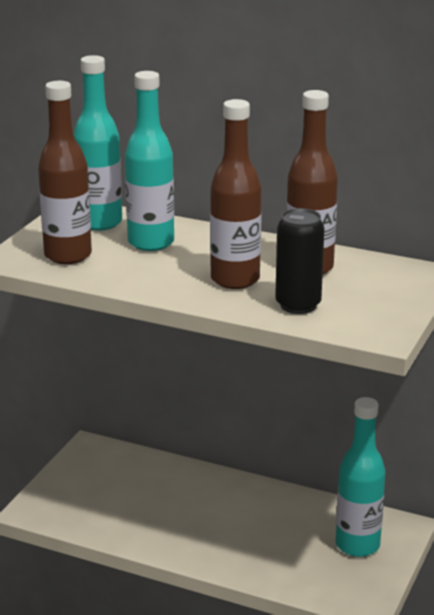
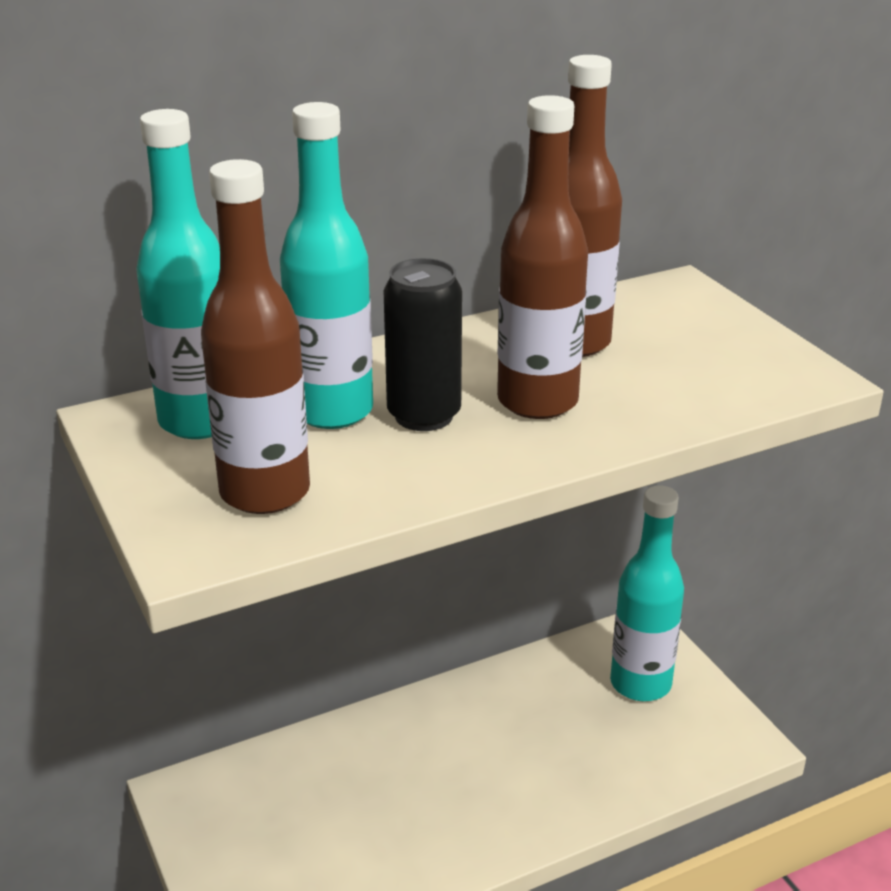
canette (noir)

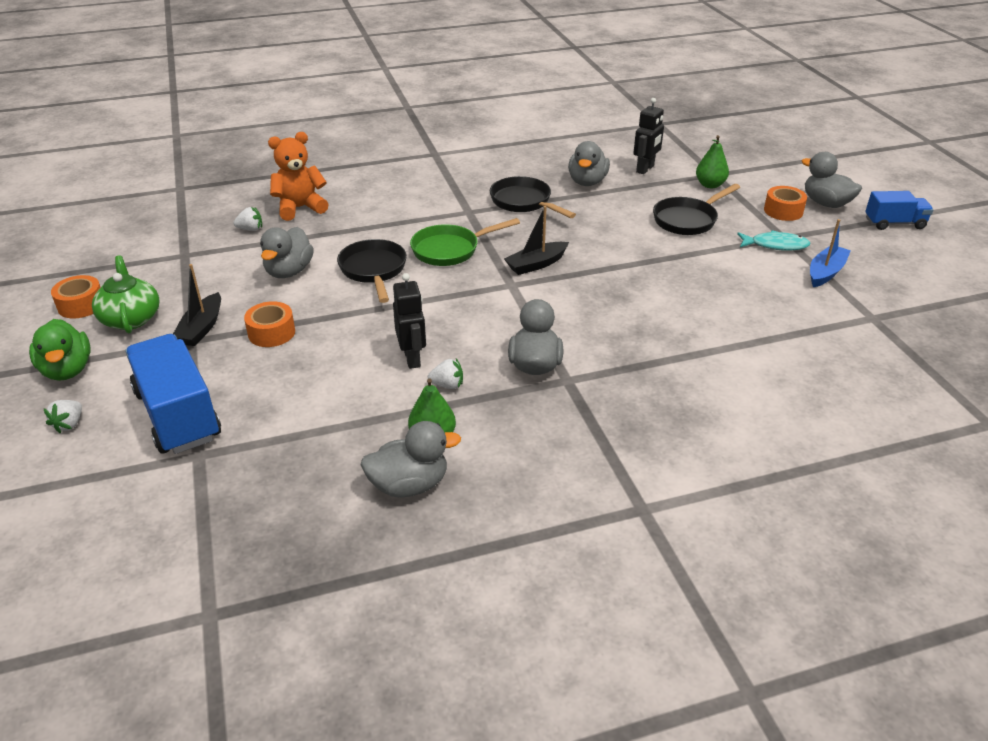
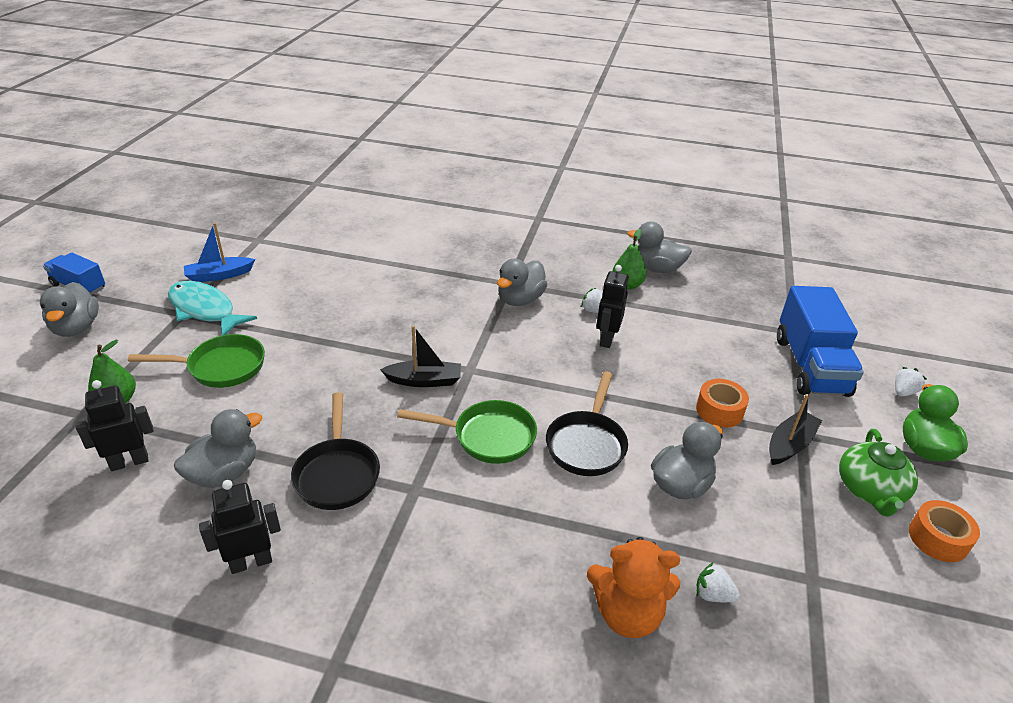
poêle (vert) (1st from left)
ruban adhésif (orange) (3rd from left in the first image)
poisson (turquoise)
robot (noir) (2nd from left)

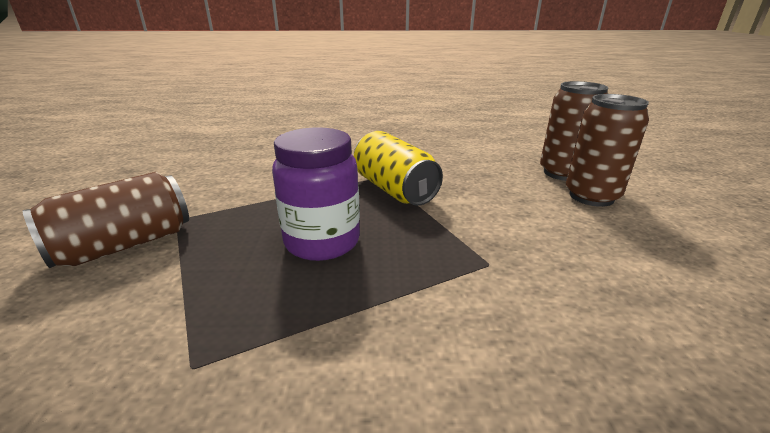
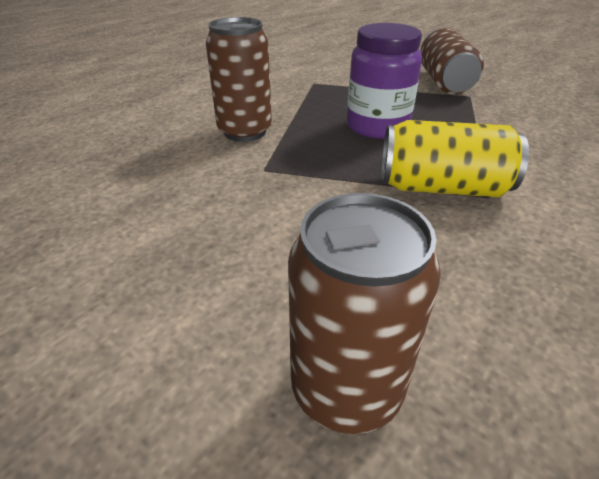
canette (marron) (1st from left)

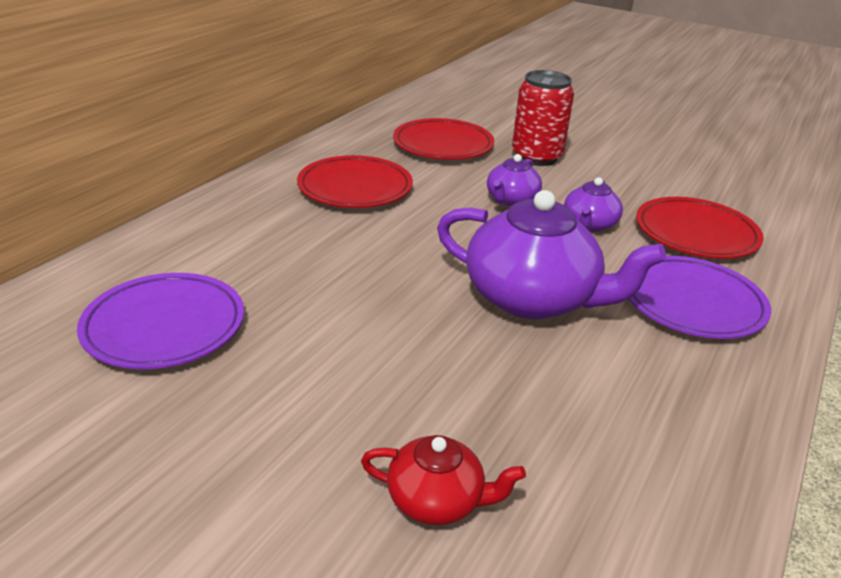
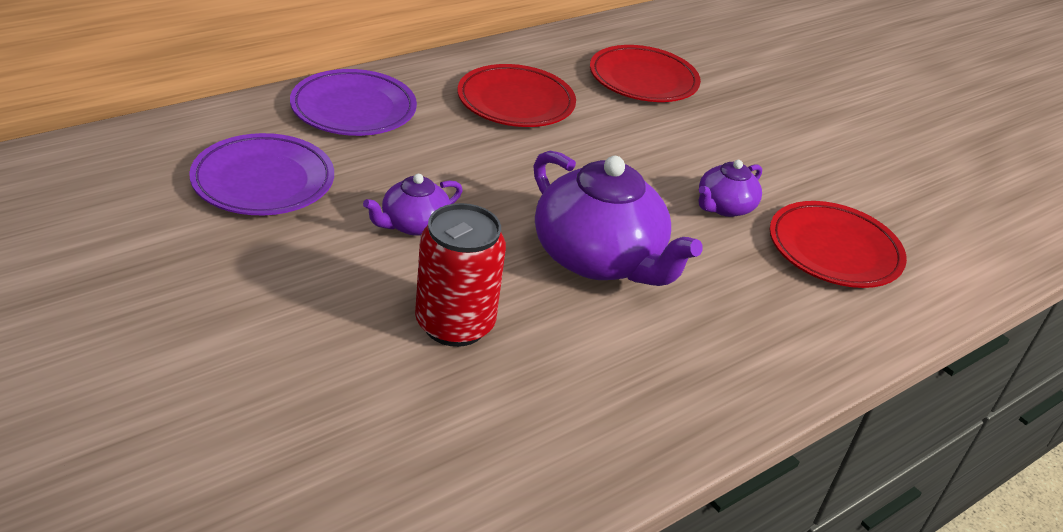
canette (rouge)
théière (violet) (1st from left)
assiette (violet) (2nd from left)
théière (rouge)

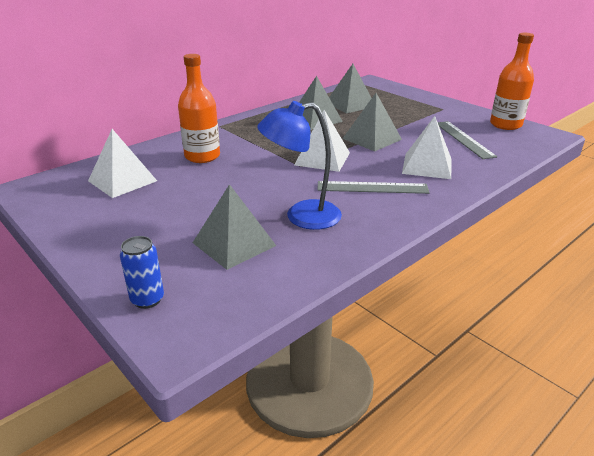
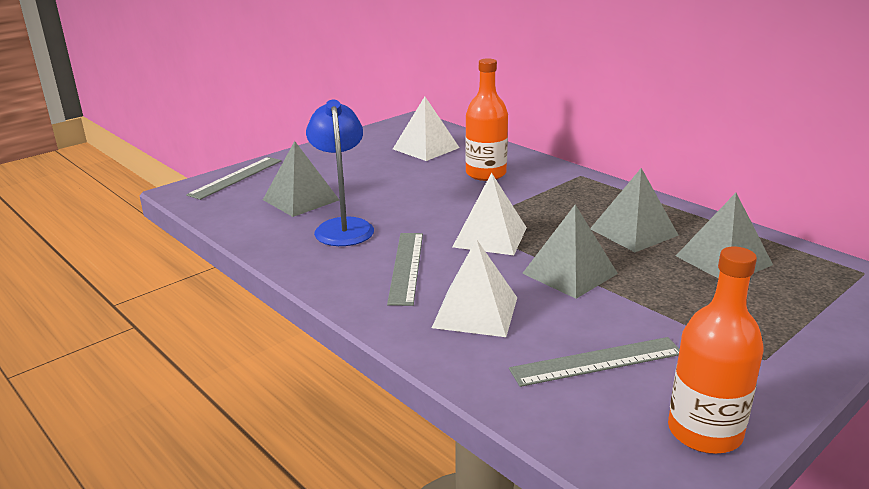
règle (gris) (1st from left)

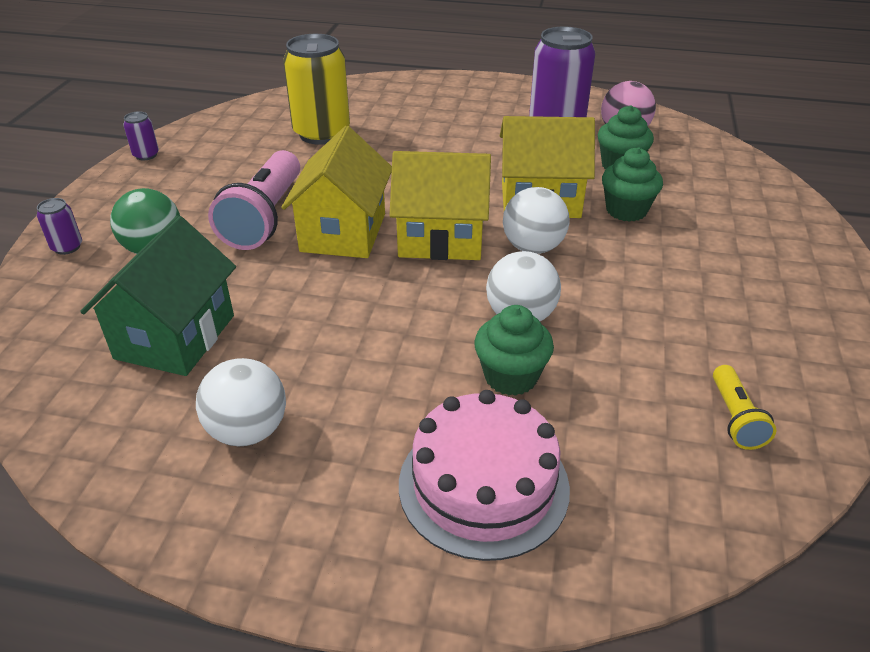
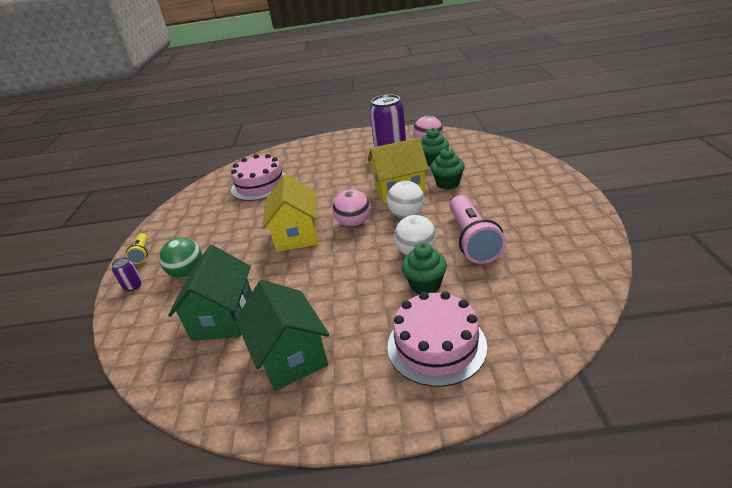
gâteau (rose) (1st from left)
canette (violet) (2nd from left in the first image)
lampe de poche (rose)
balle (rose) (1st from left)
maison (vert) (2nd from left)
lampe de poche (jaune)

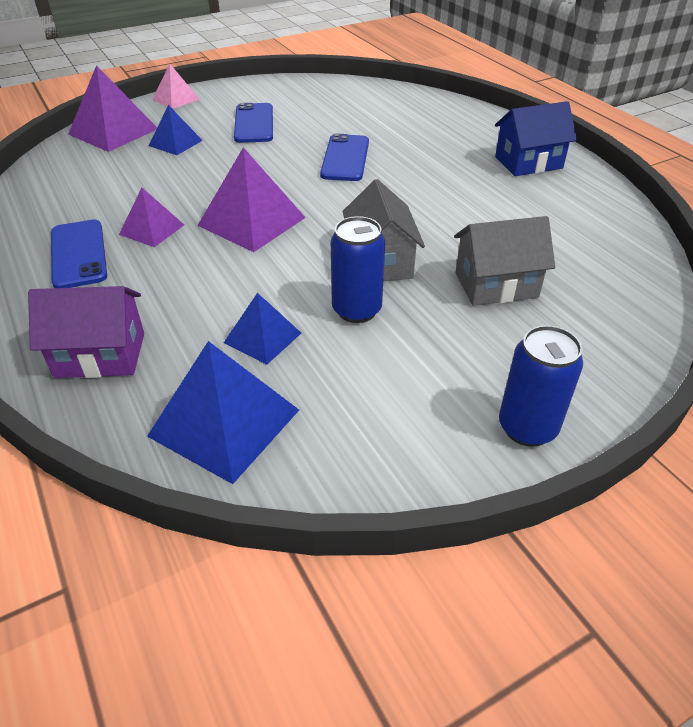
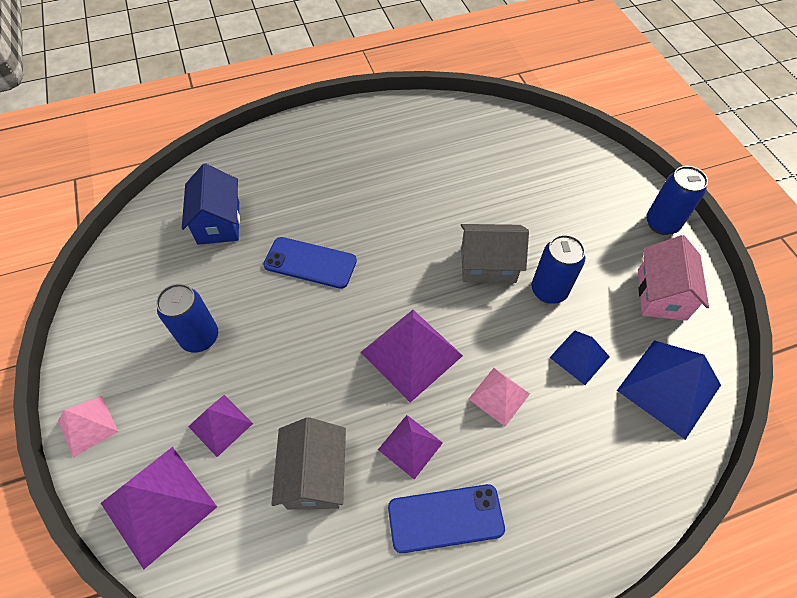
maison (bleu)
canette (bleu) (1st from left)
pyramide (violet) (2nd from left)
maison (gris) (1st from left)
maison (violet)
maison (rose)
pyramide (rose) (2nd from left)

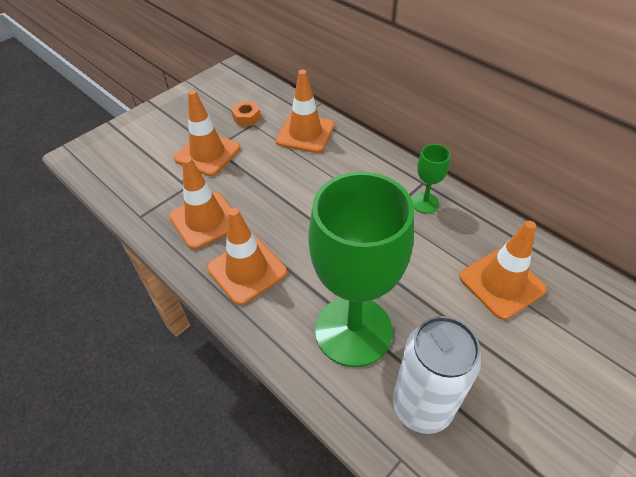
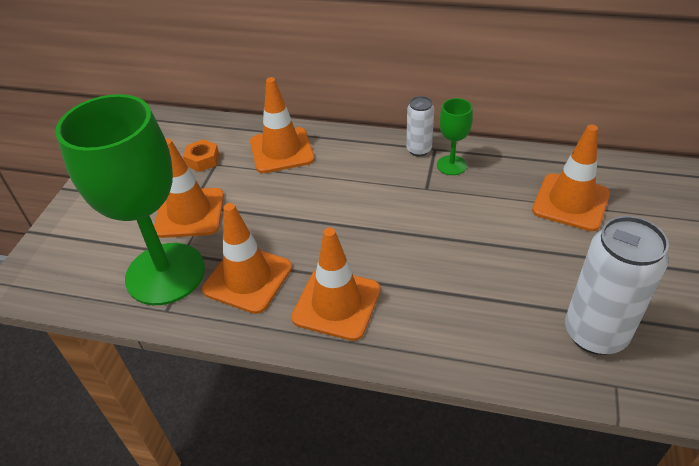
verre à pied (vert) (1st from left)
canette (blanc) (1st from left)

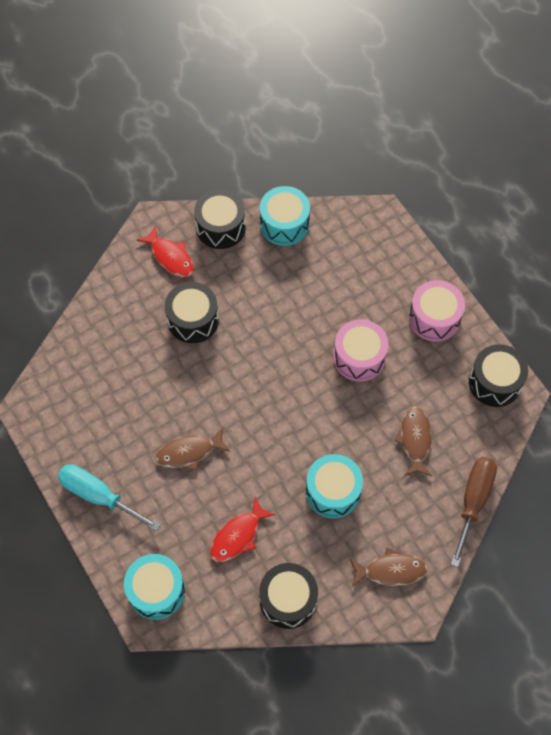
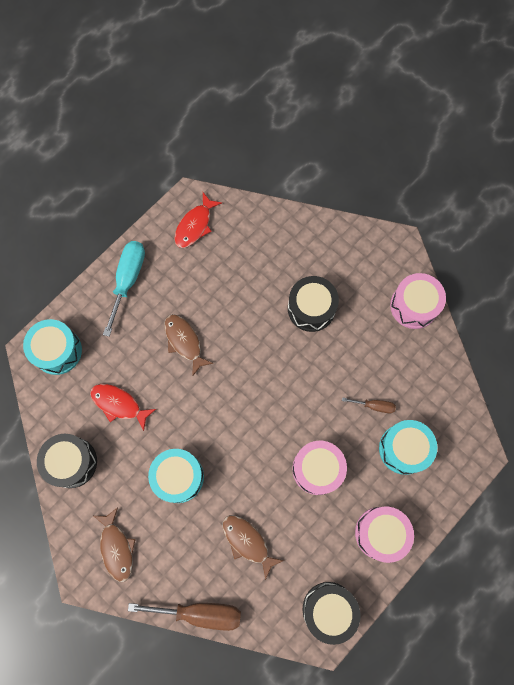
tambour (turquoise) (3rd from left)
tambour (rose) (3rd from left)
poisson (rouge) (2nd from left)
poisson (marron) (3rd from left)
tournevis (marron) (2nd from left)

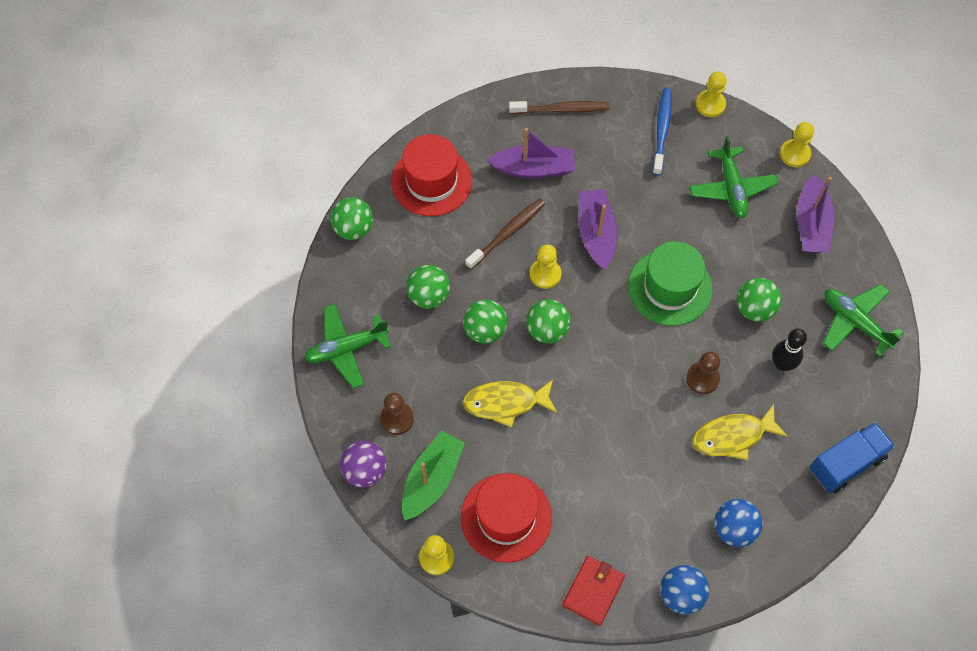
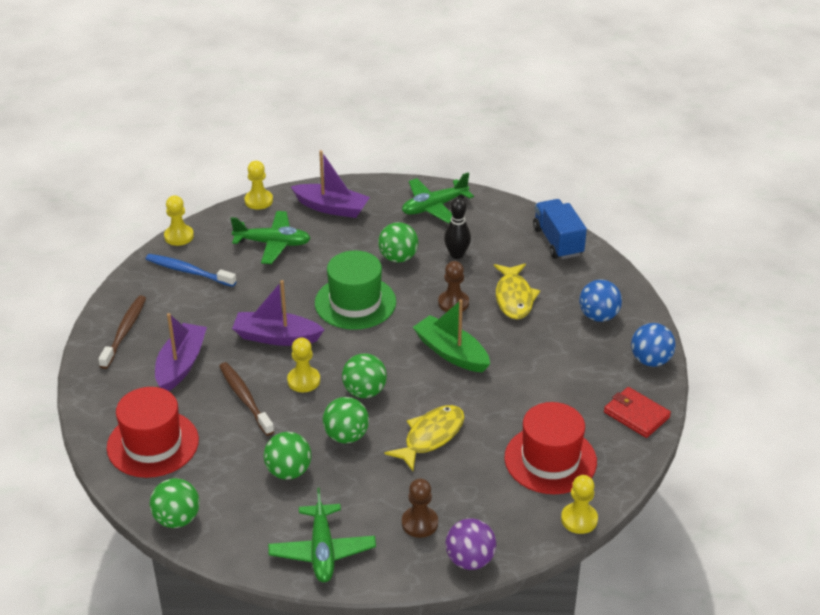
poisson (jaune) (1st from left)
bateau (vert)

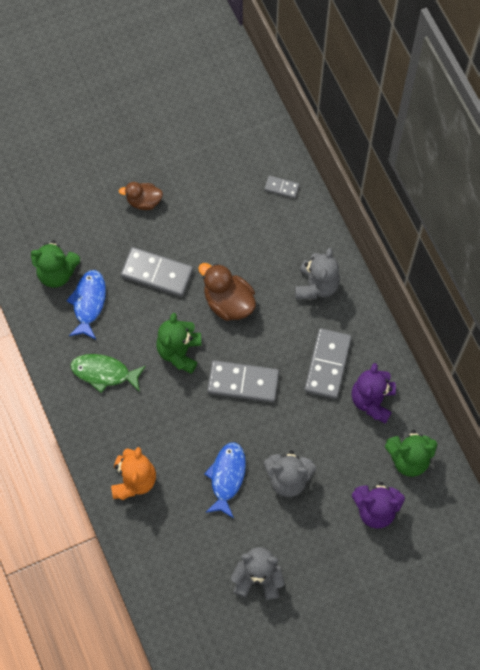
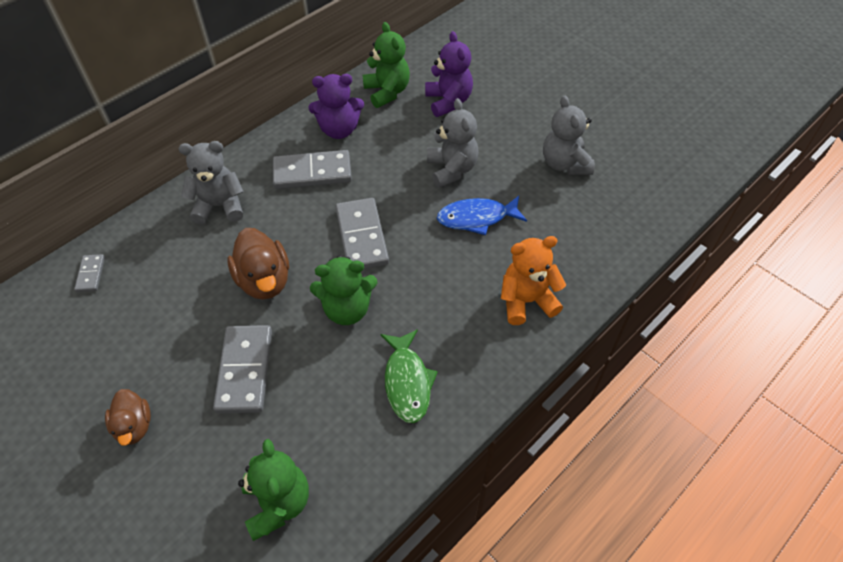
canard (marron) (2nd from left)
poisson (bleu) (1st from left in the first image)

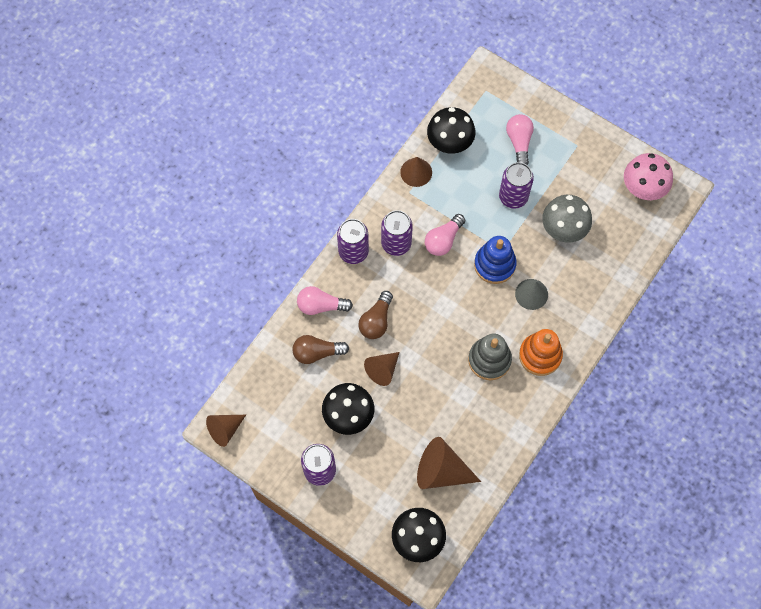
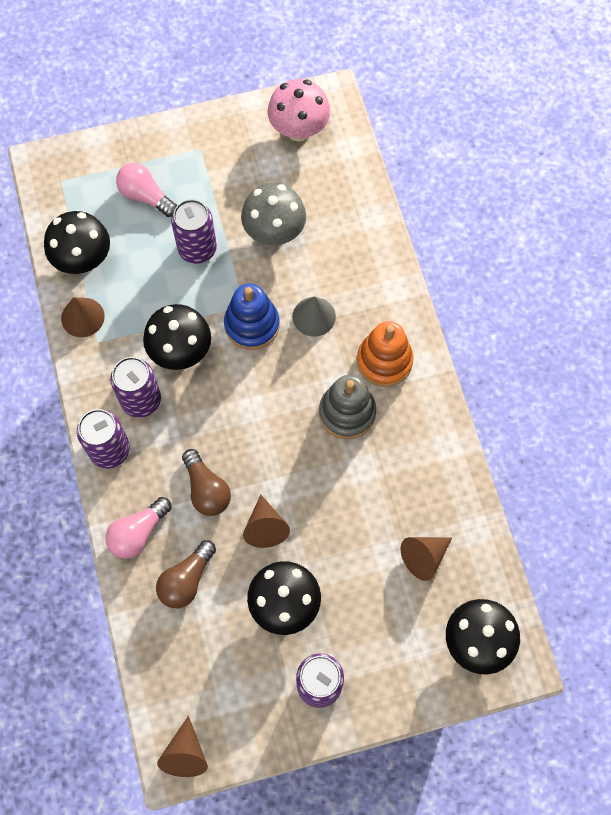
champignon (noir) (2nd from left)
cône (marron) (4th from left)

